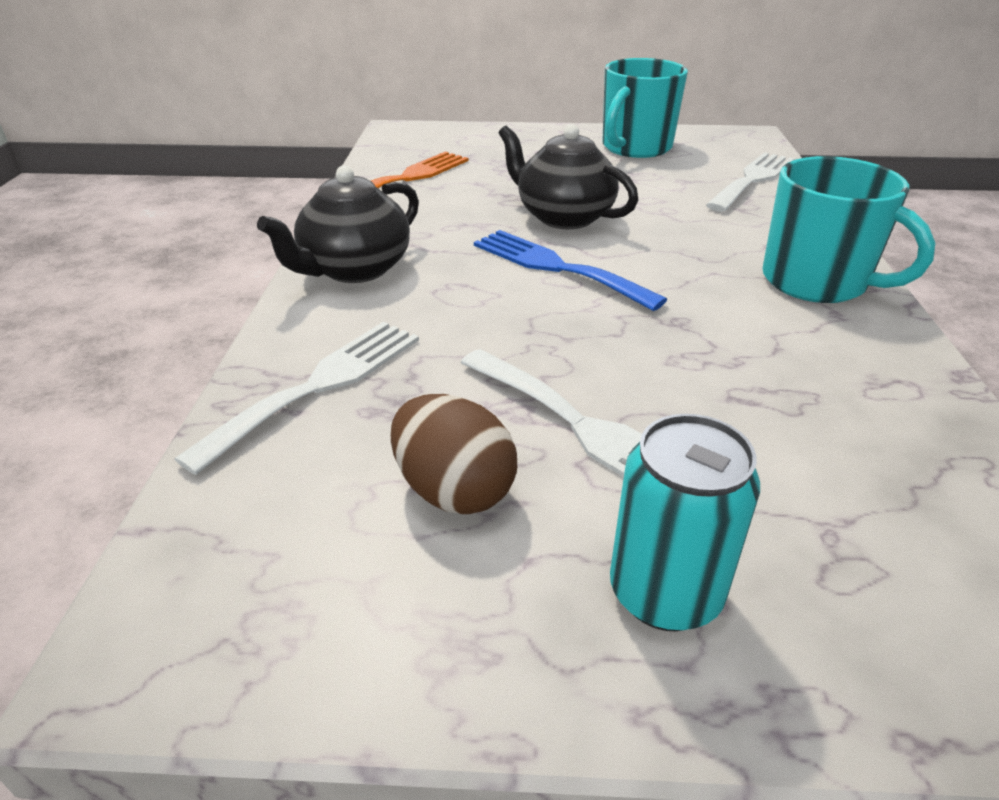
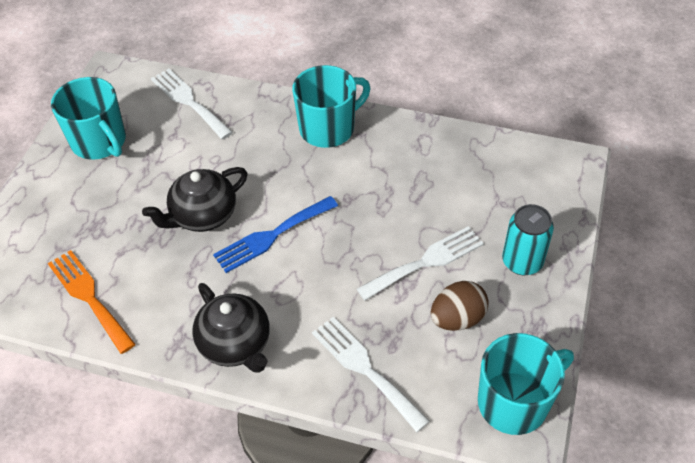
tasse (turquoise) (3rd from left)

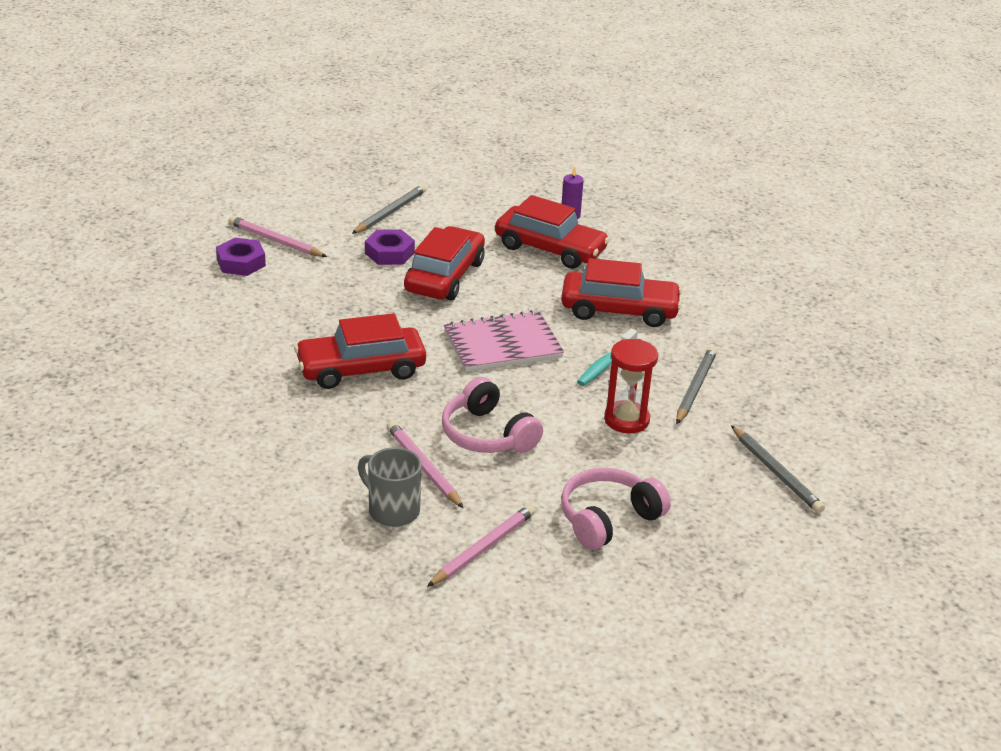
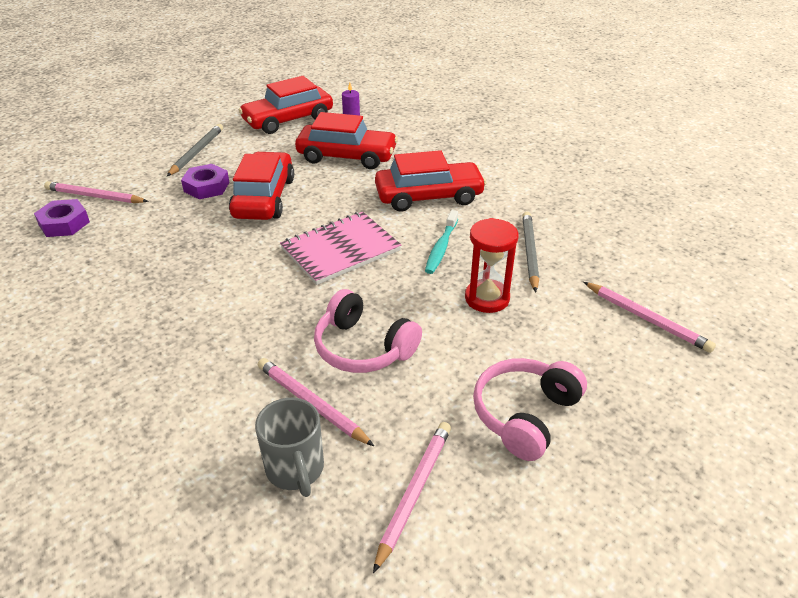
voiture (rouge) (2nd from left)
crayon (rose) (4th from left)
tasse (gris)

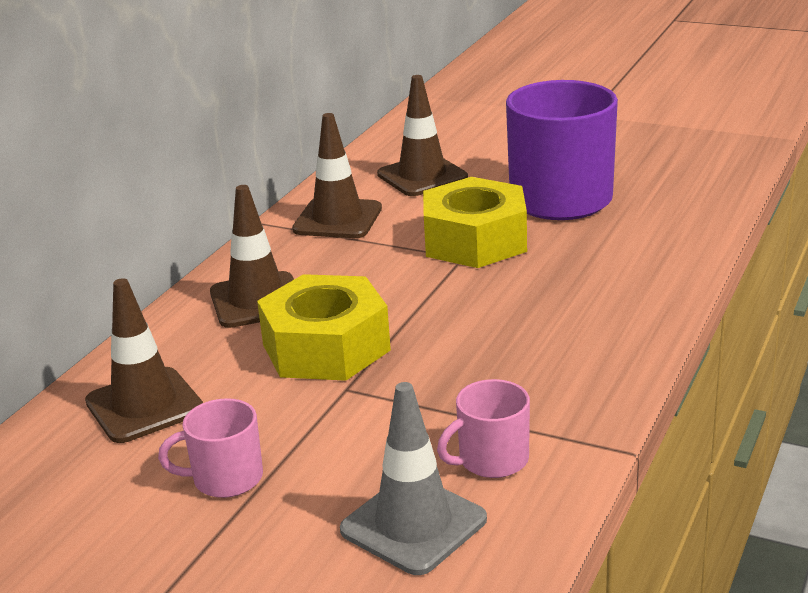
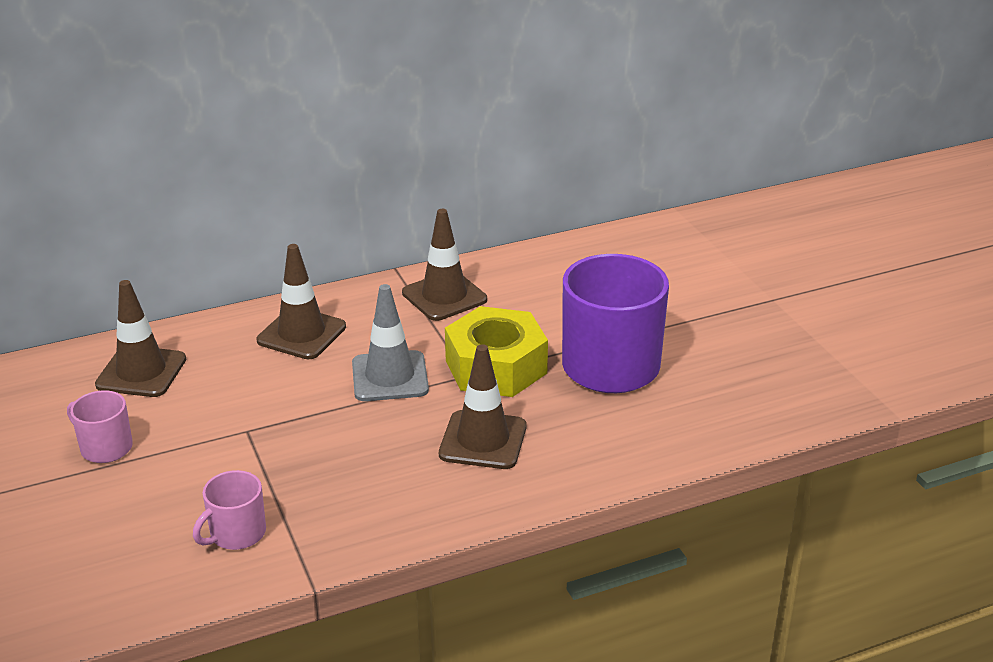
cône de chantier (marron) (4th from left)
écrou (jaune) (1st from left in the first image)
tasse (rose) (2nd from left)
cône de chantier (gris)

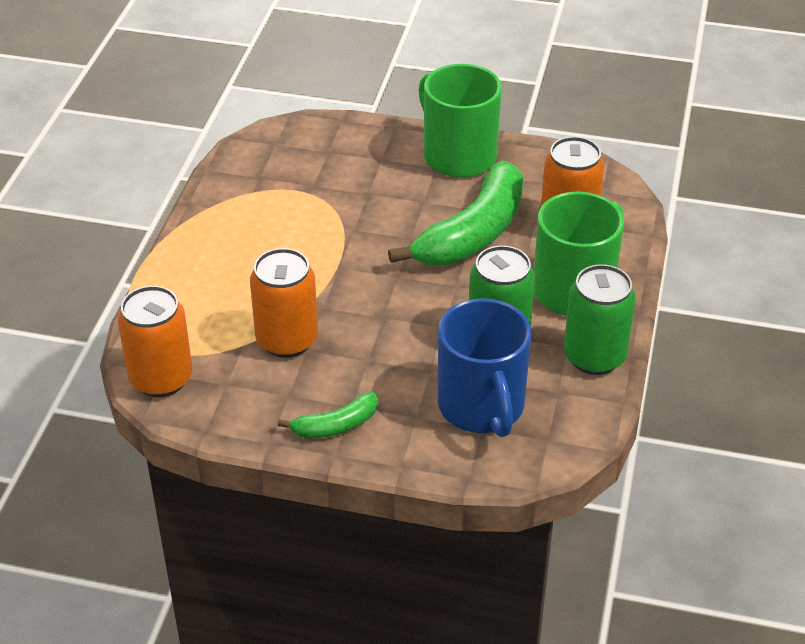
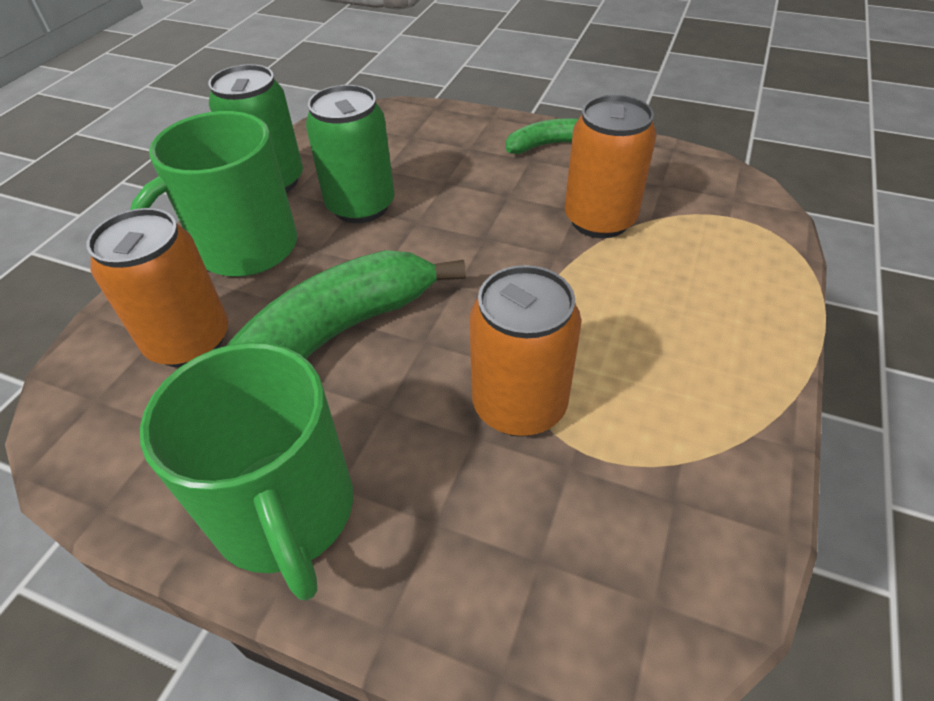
canette (orange) (2nd from left)
tasse (bleu)

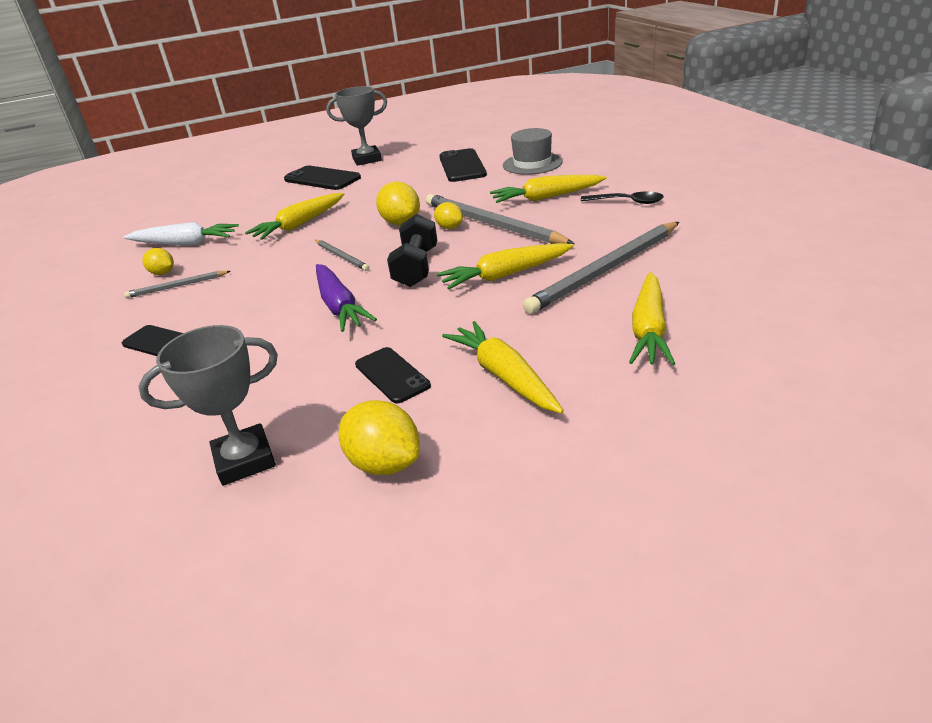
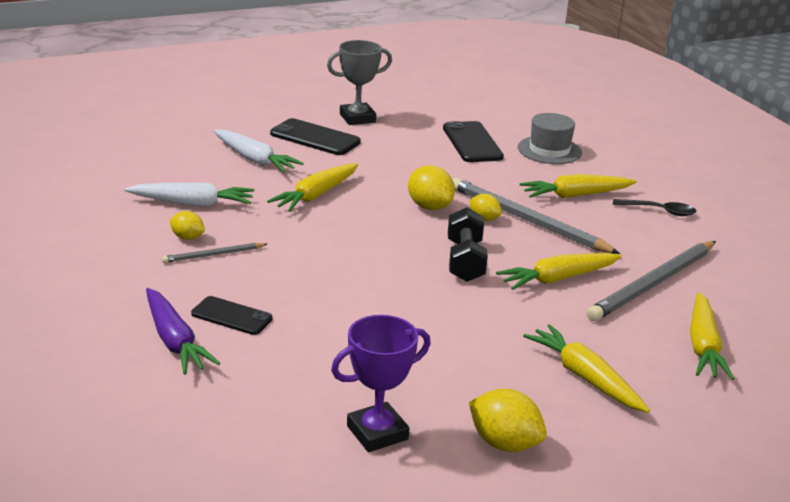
crayon (gris) (2nd from left in the first image)
carotte (violet)
trophée (violet)
téléphone (noir) (3rd from left in the first image)
carotte (blanc) (2nd from left)

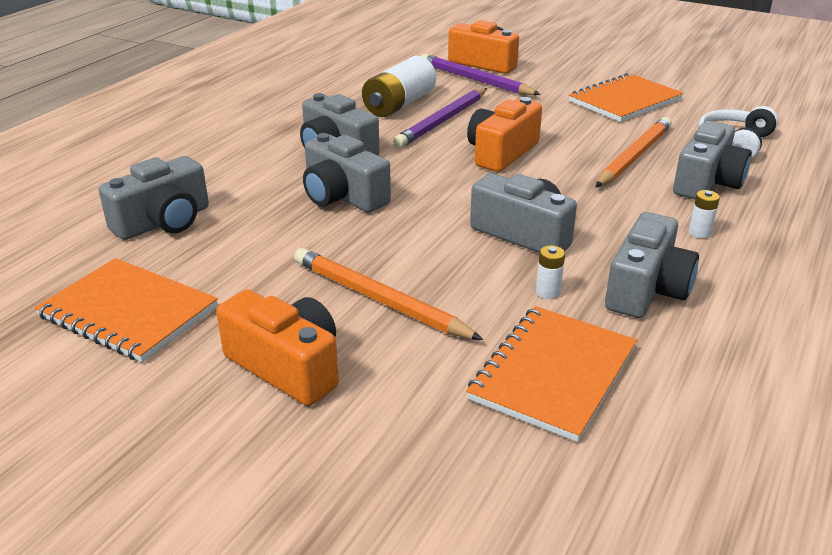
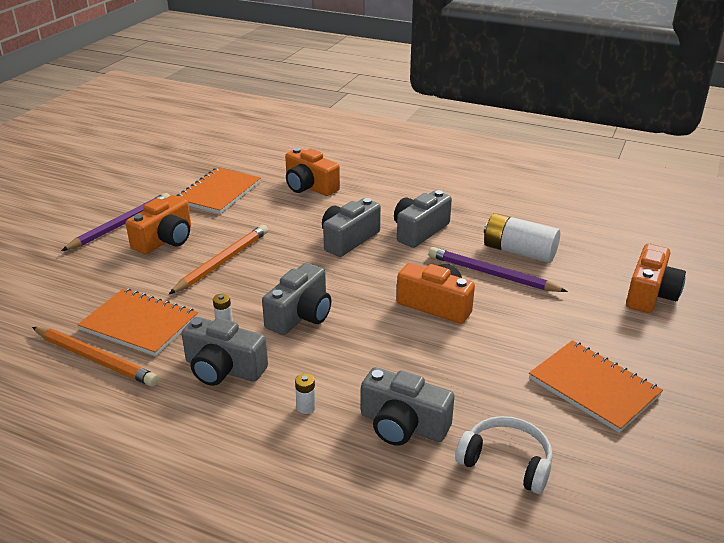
crayon (violet) (1st from left)
crayon (orange) (1st from left)
appareil photo (orange) (2nd from left)

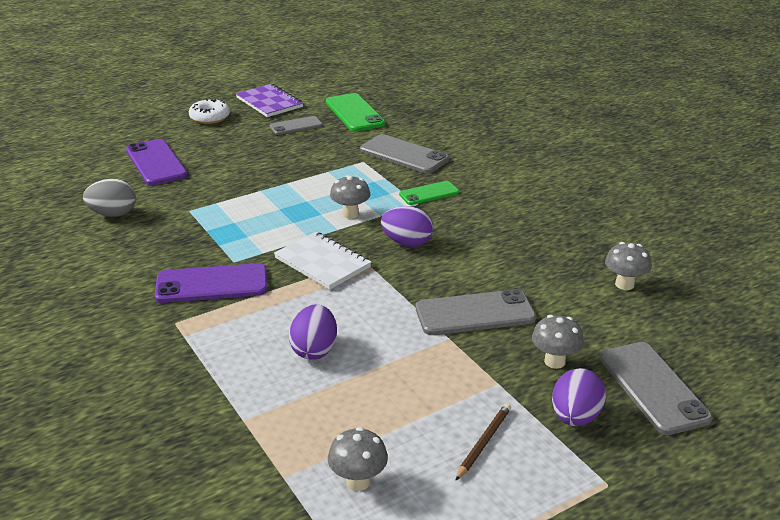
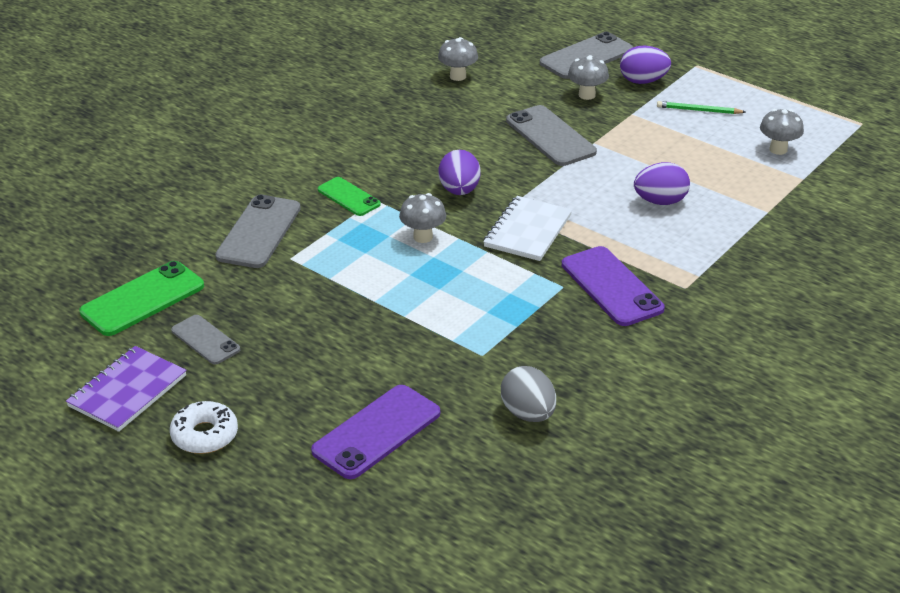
crayon (vert)

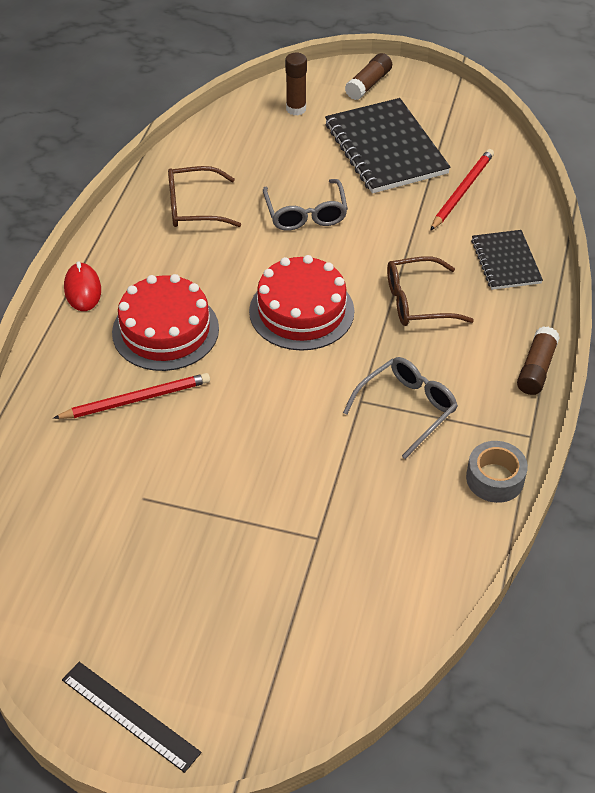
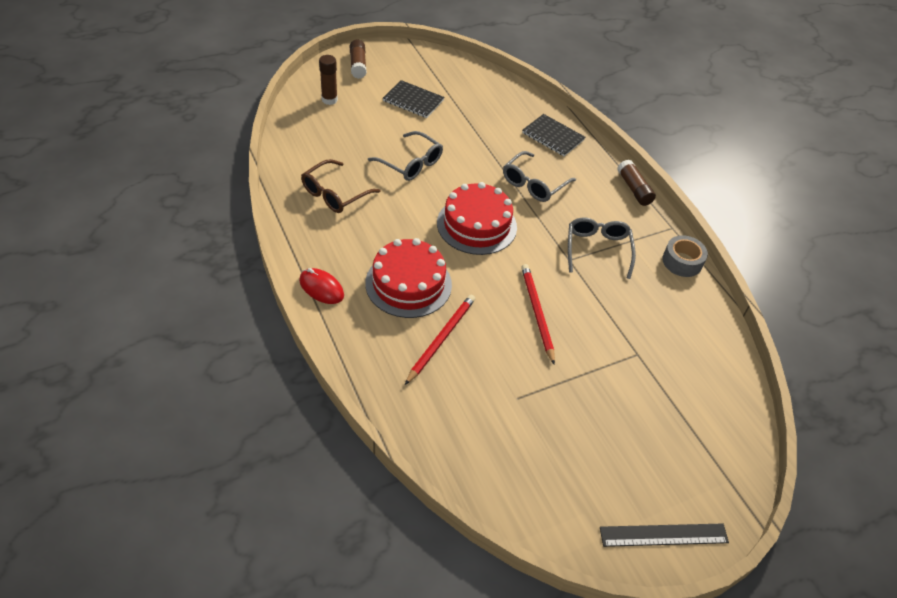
carnet (noir) (1st from left)
crayon (rouge) (2nd from left)
lunettes (gris) (2nd from left)

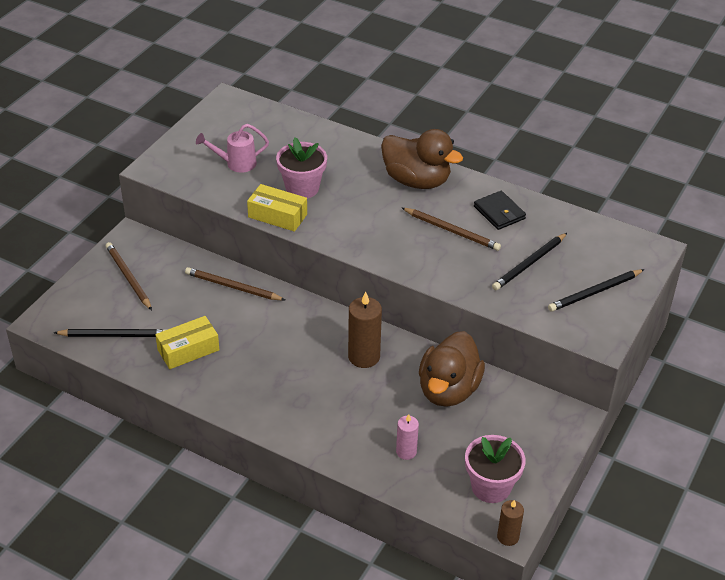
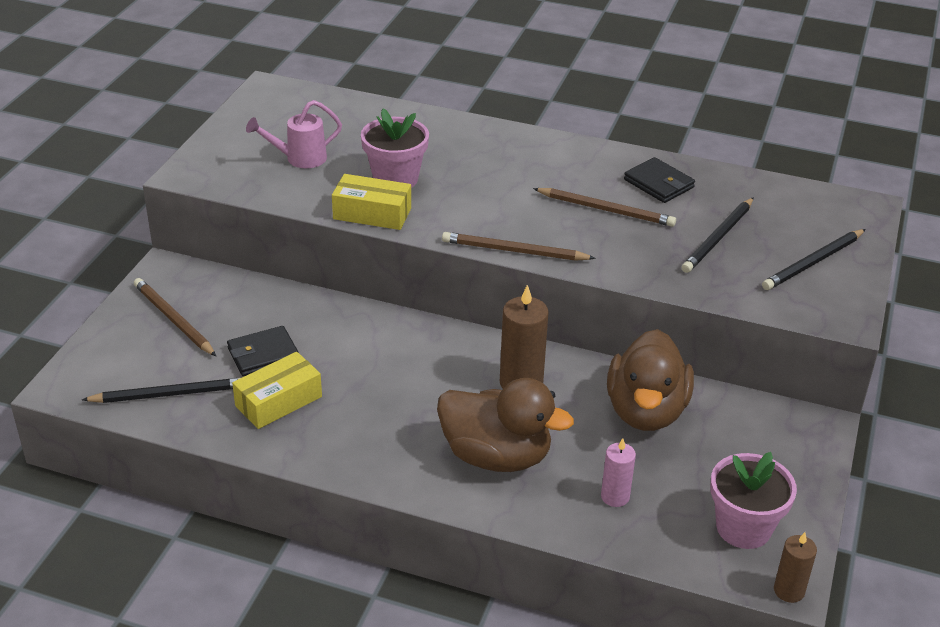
canard (marron) (1st from left)
crayon (marron) (2nd from left)
portefeuille (noir) (1st from left)

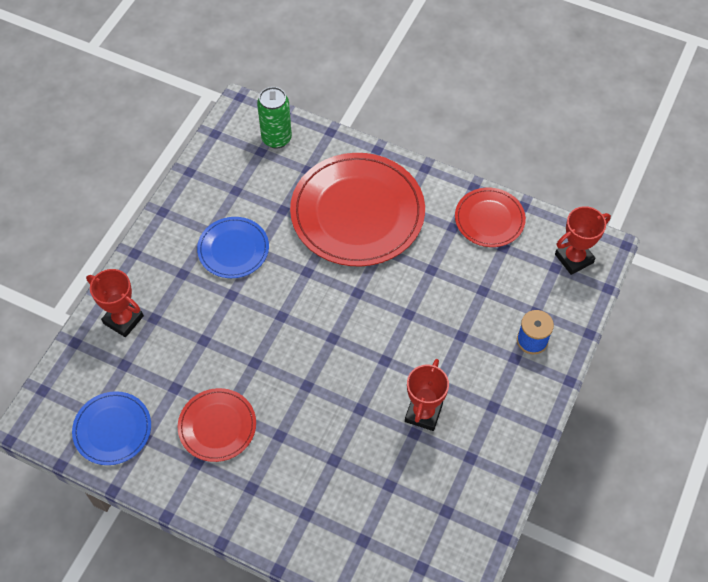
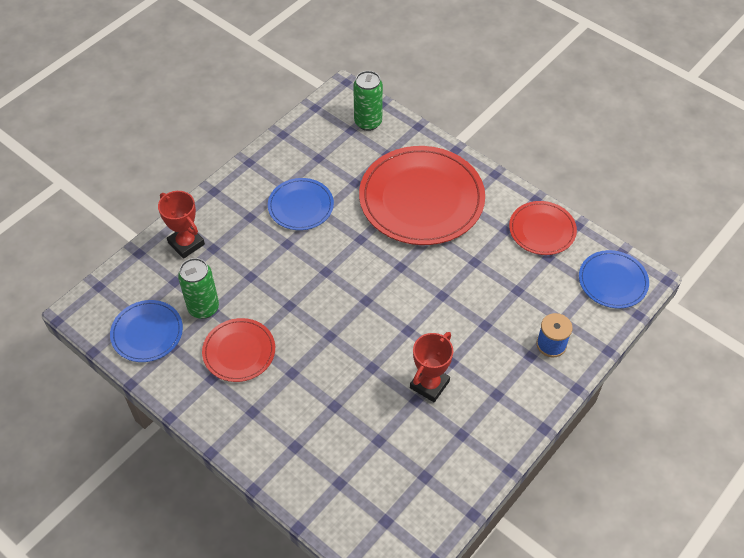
assiette (bleu) (3rd from left)
canette (vert) (1st from left)

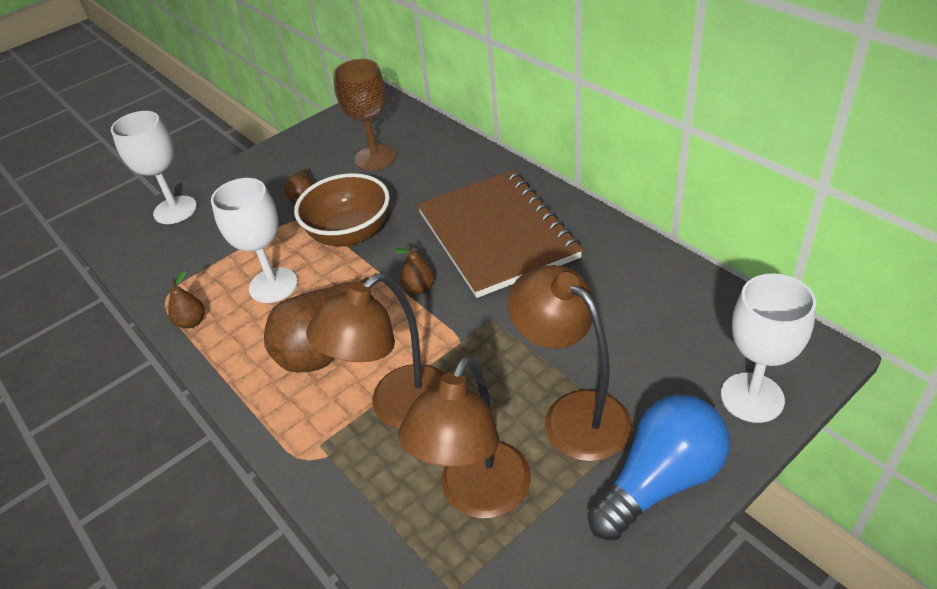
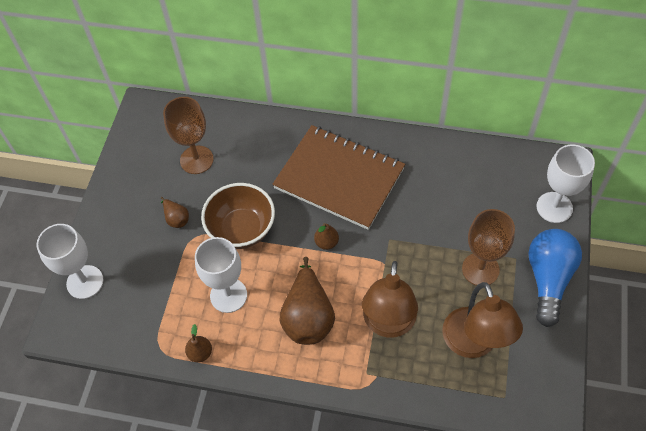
verre à pied (marron) (2nd from left)

